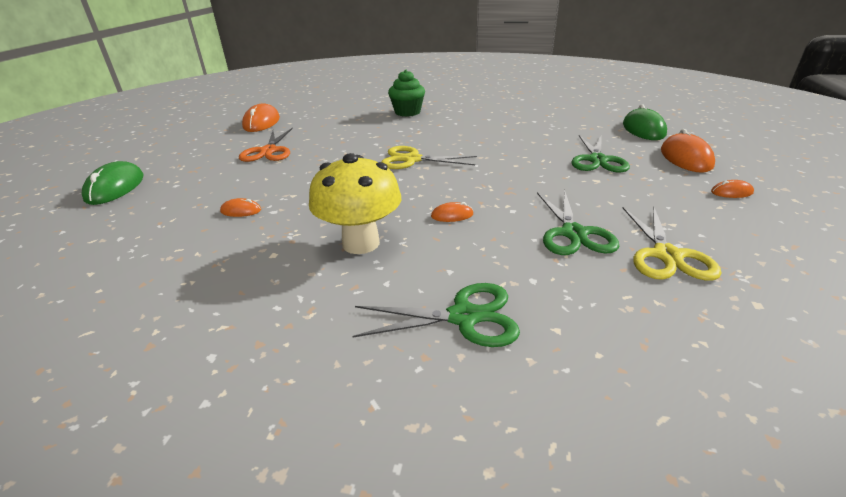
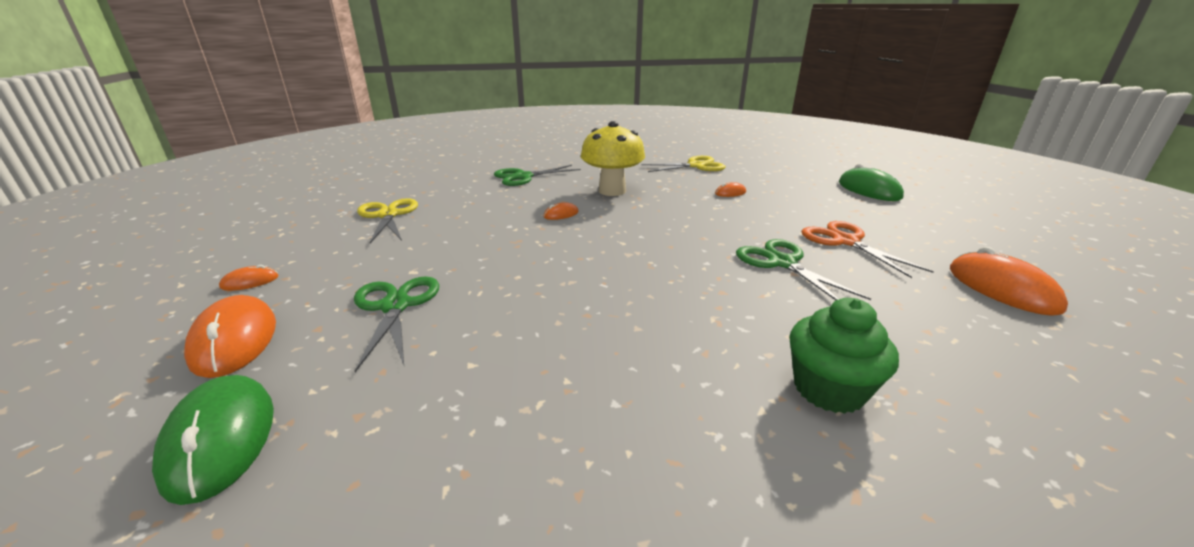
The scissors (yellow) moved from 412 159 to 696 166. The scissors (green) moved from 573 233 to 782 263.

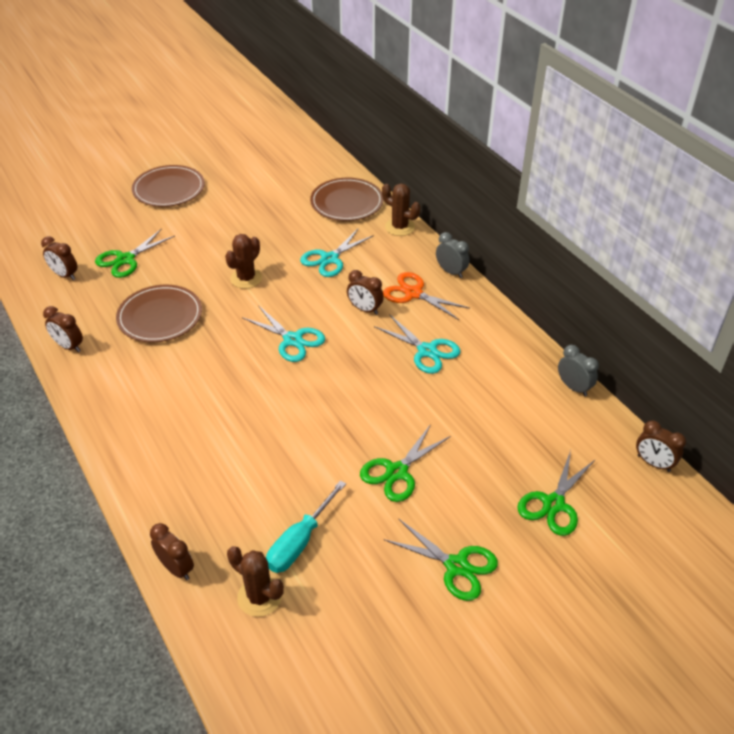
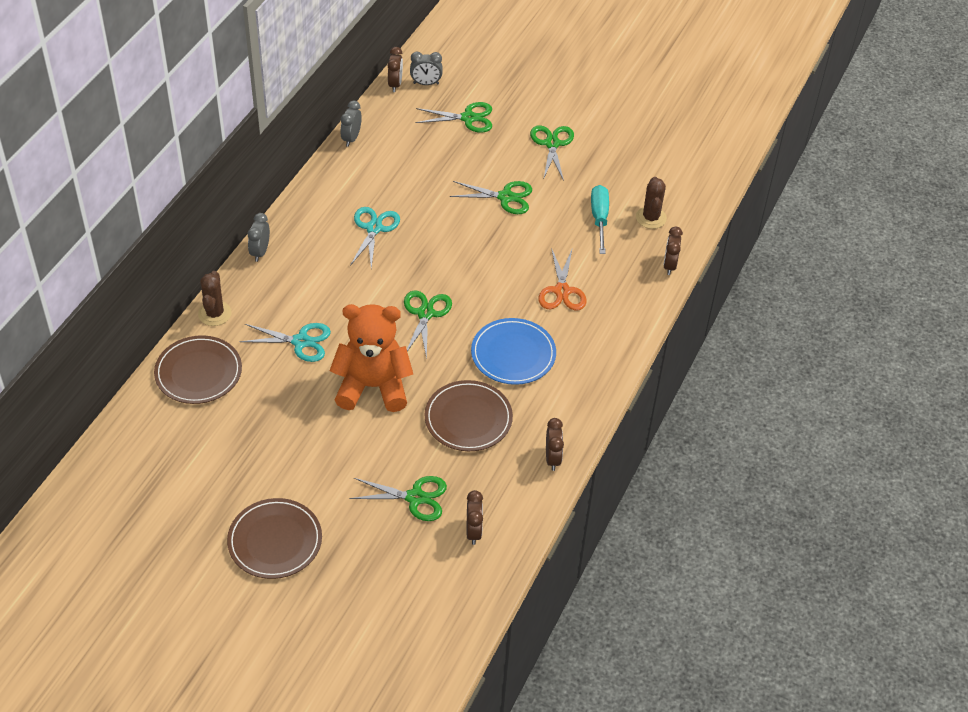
The cactus (brown) at 246 278 was replaced by the teddy bear (orange) at 373 387. The scissors (turquoise) at 292 340 became the scissors (green) at 425 313. The clock (grey) at 426 83 appeared. The plate (blue) at 513 354 appeared. The scissors (orange) moved from 413 293 to 562 291. The screwdriver (turquoise) at 299 542 turned 90 degrees counterclockwise. The clock (brown) at 365 309 disappeared.

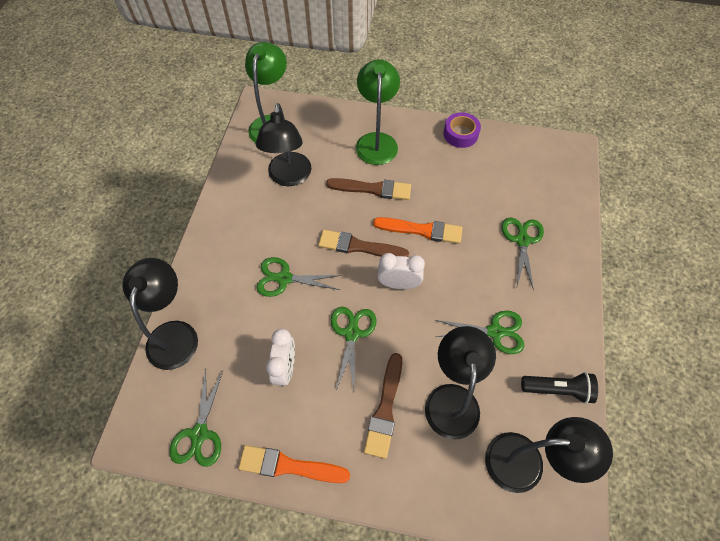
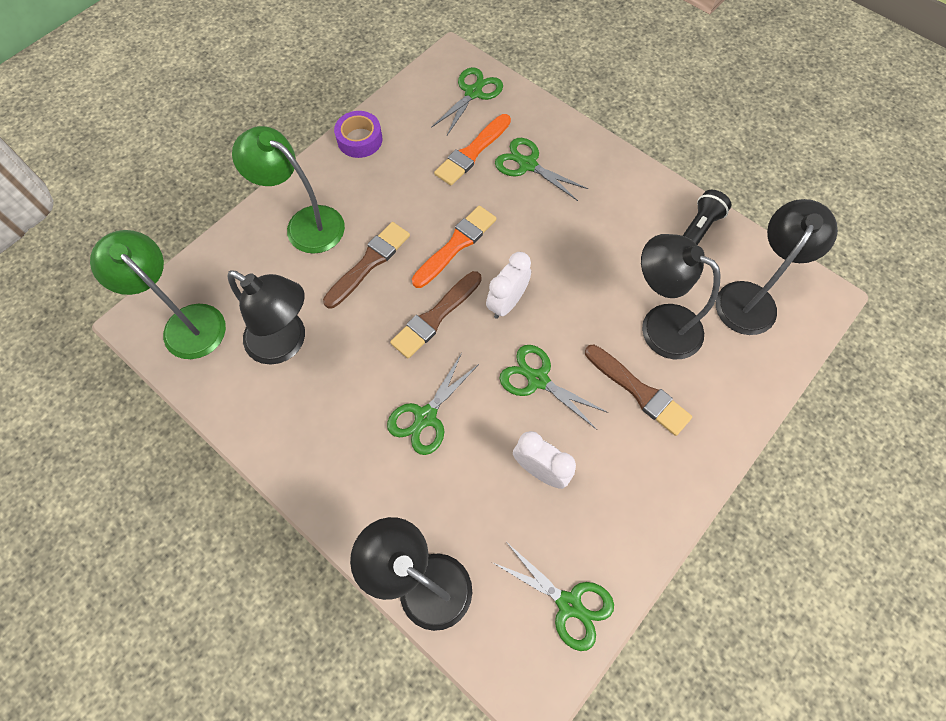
The scissors (green) moved from 495 332 to 473 93. The brush (orange) moved from 289 466 to 472 152.

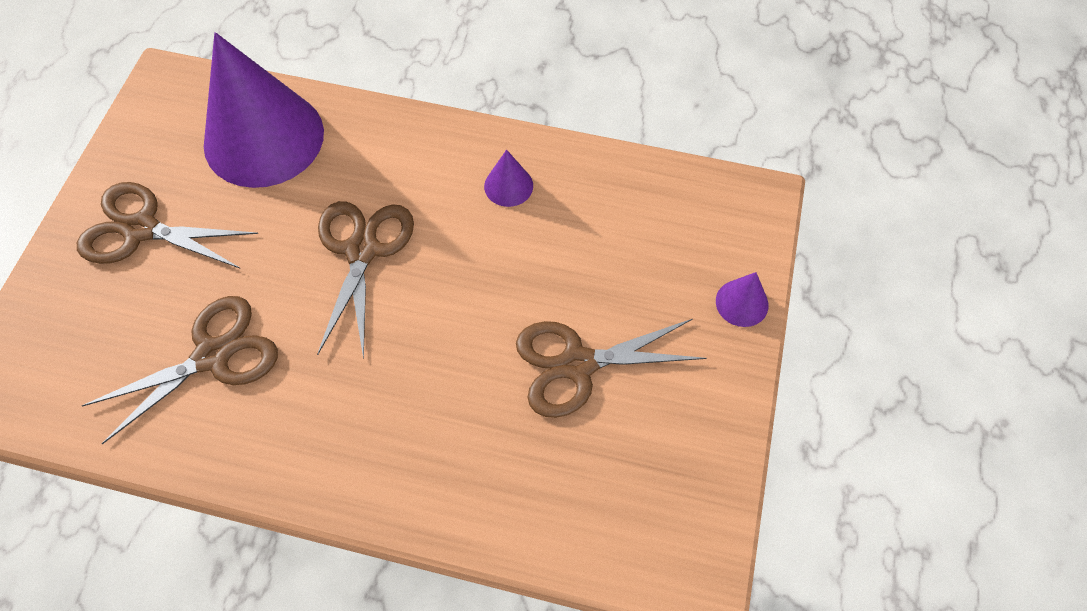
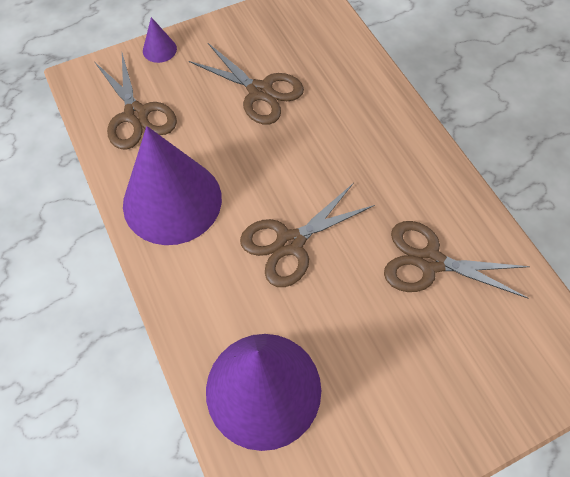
The scissors (brown) moved from 141 229 to 136 115. The cone (purple) at 508 186 changed to 2.50 times the size.

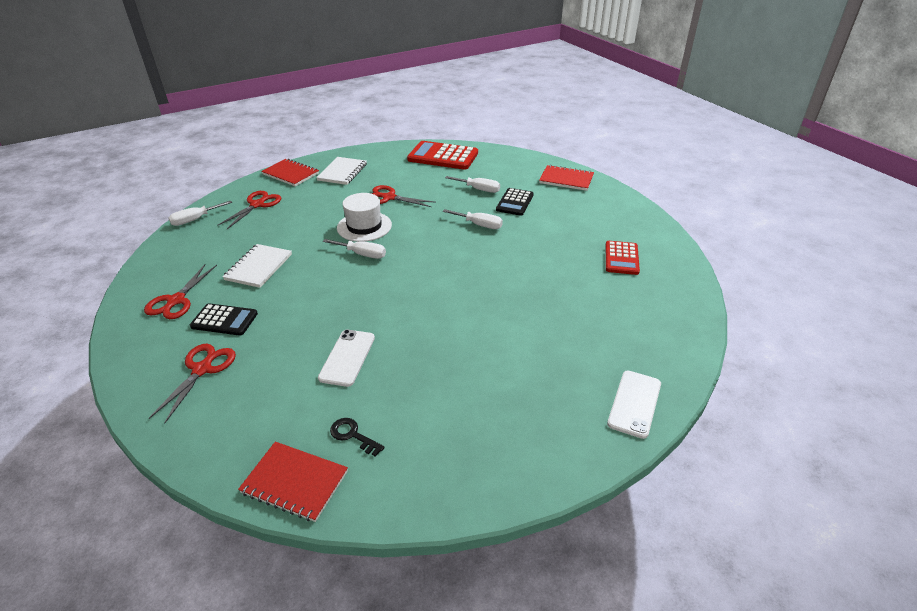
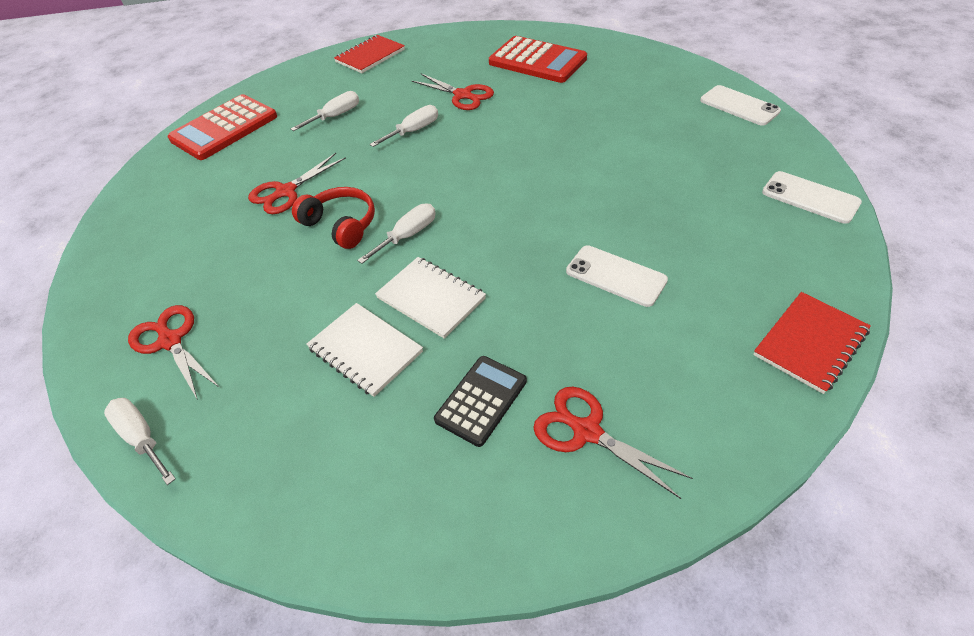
The screwdriver (white) at 195 220 turned 150 degrees clockwise. The hat (white) at 364 226 was replaced by the headphones (red) at 341 225. The notebook (white) moved from 342 172 to 431 298. The scissors (red) moved from 176 301 to 463 95. The calculator (red) at 621 258 changed to 1.64 times the size. The phone (white) at 810 197 appeared. The notebook (red) at 291 174 disappeared. The key (black) at 353 435 disappeared. The calculator (black) at 514 202 disappeared.

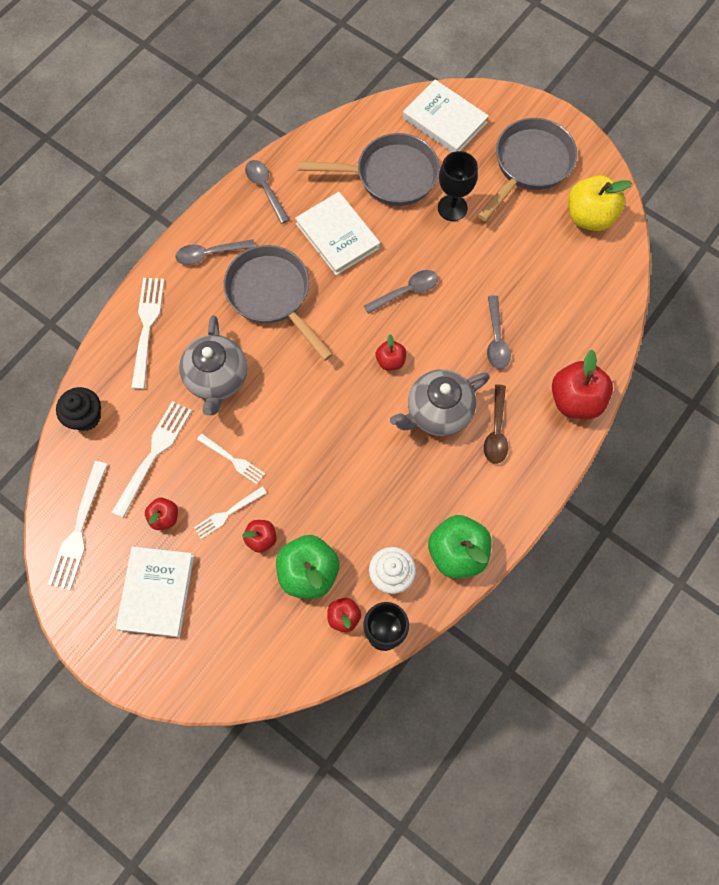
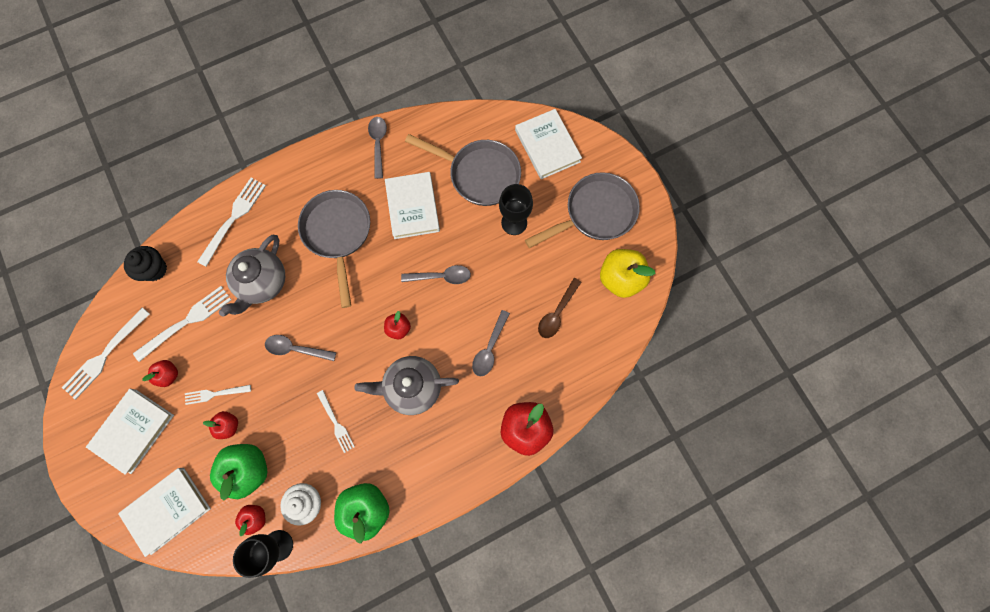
The book (white) at 167 510 appeared. The spoon (grey) moved from 210 254 to 296 349. The fork (white) moved from 232 459 to 336 423. The spoon (brown) moved from 496 431 to 557 313.

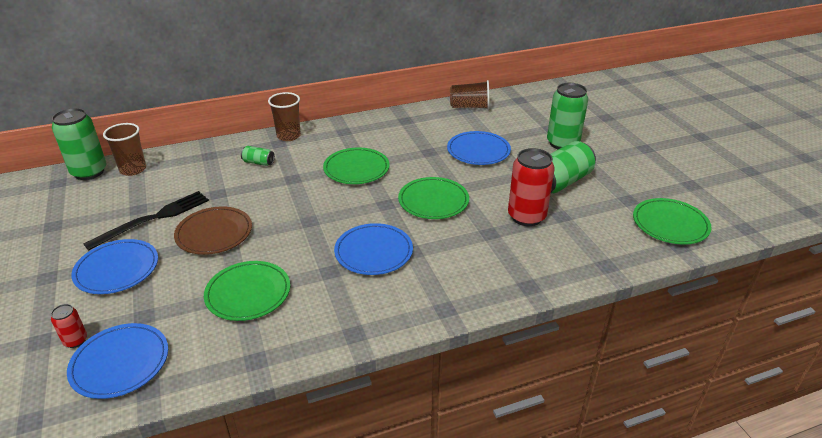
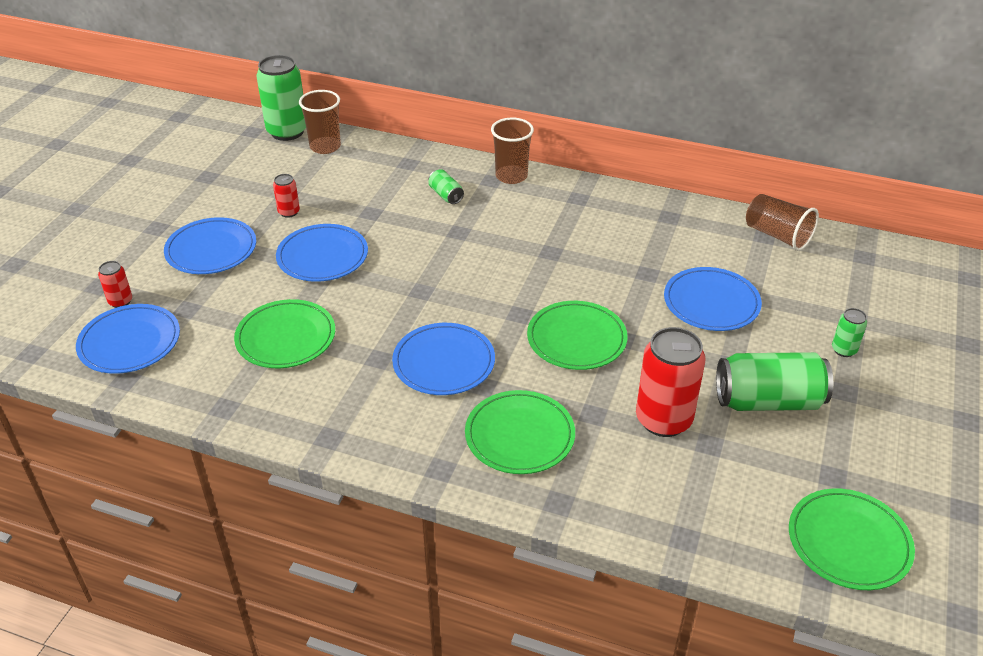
The fork (black) at 153 219 was replaced by the can (red) at 289 212. The plate (brown) at 214 233 became the plate (blue) at 322 256. The plate (green) moved from 356 169 to 519 435. The can (green) at 562 143 changed to 0.48 times the size.

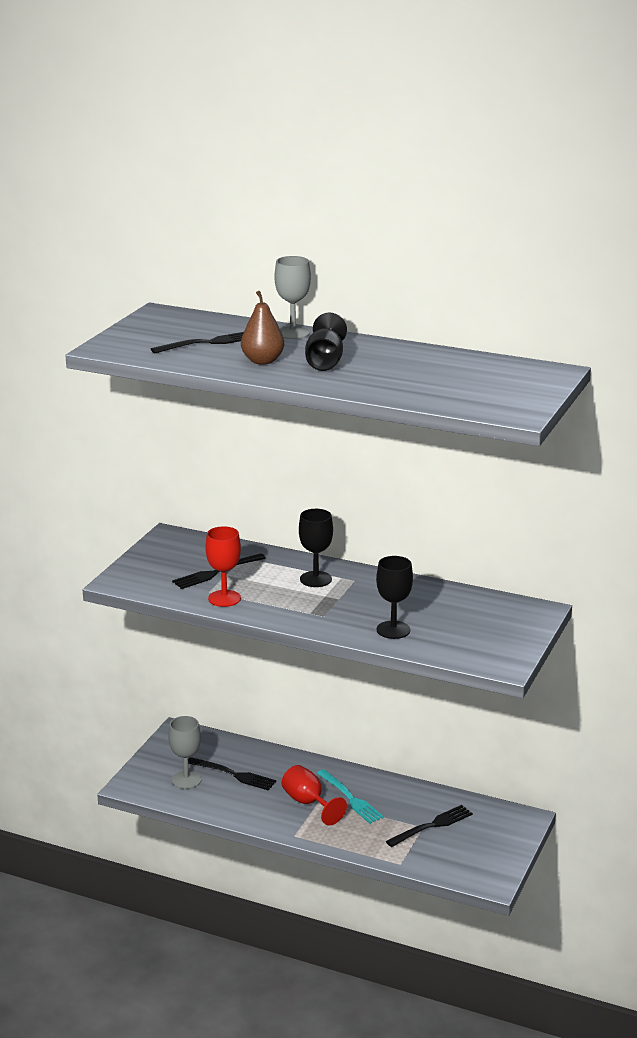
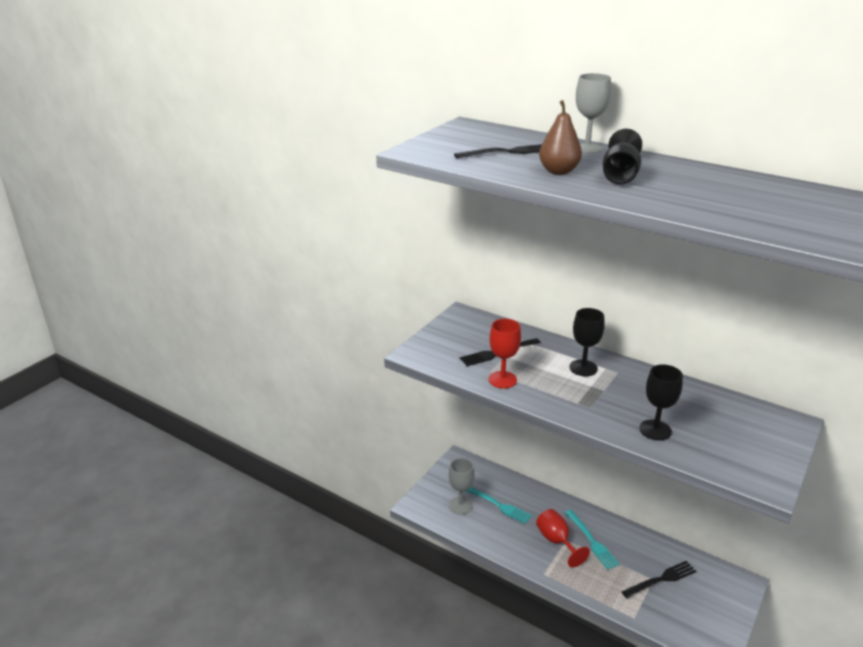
The fork (black) at 234 774 became the fork (turquoise) at 498 505.

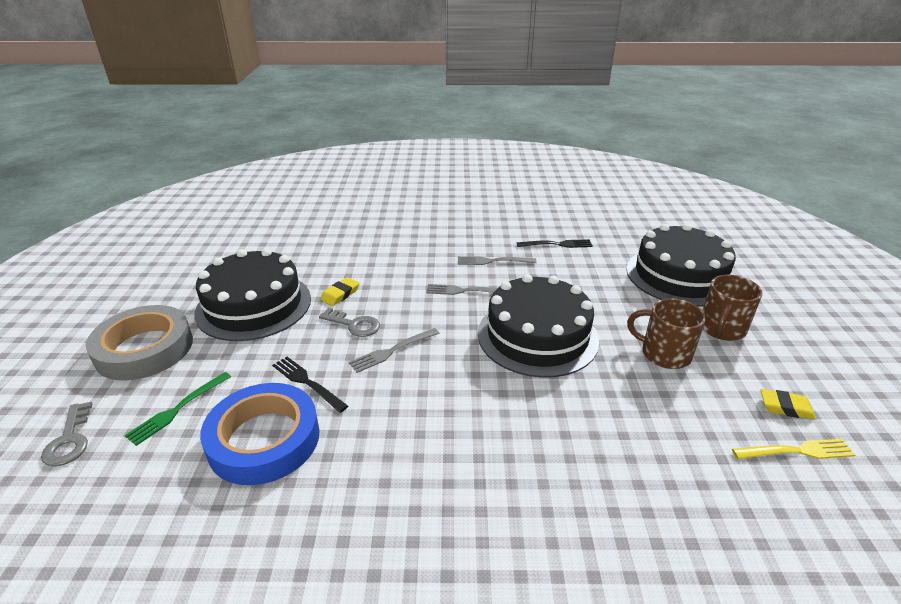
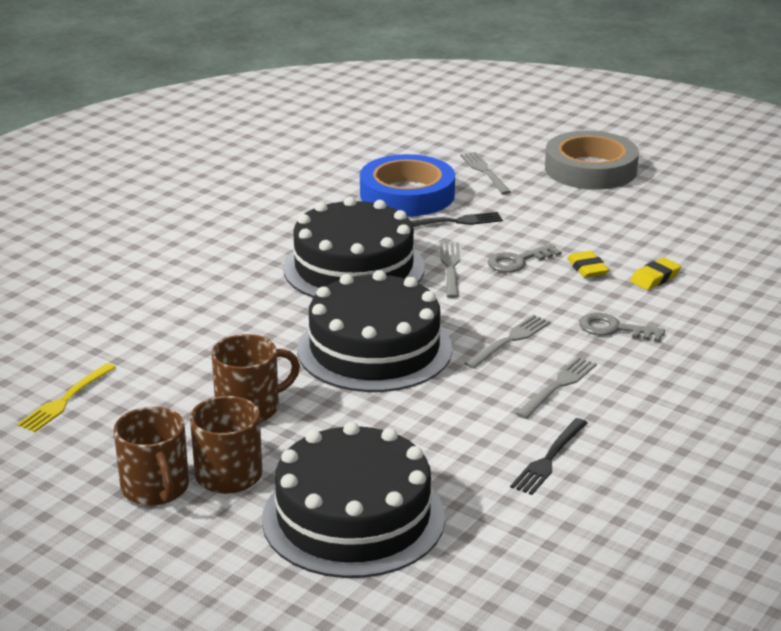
The mug (brown) at 155 489 appeared. The cake (black) moved from 254 305 to 354 268. The fork (green) at 177 410 became the fork (grey) at 484 172. The key (grey) moved from 69 440 to 613 329. The eraser (yellow) moved from 785 407 to 655 278.

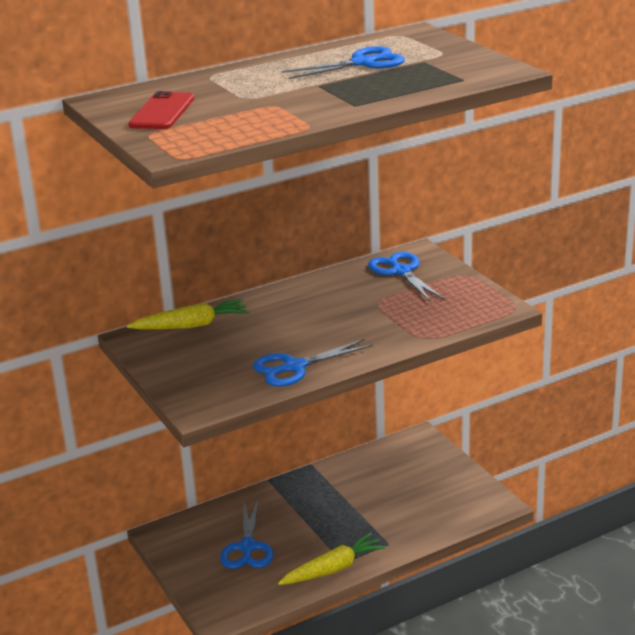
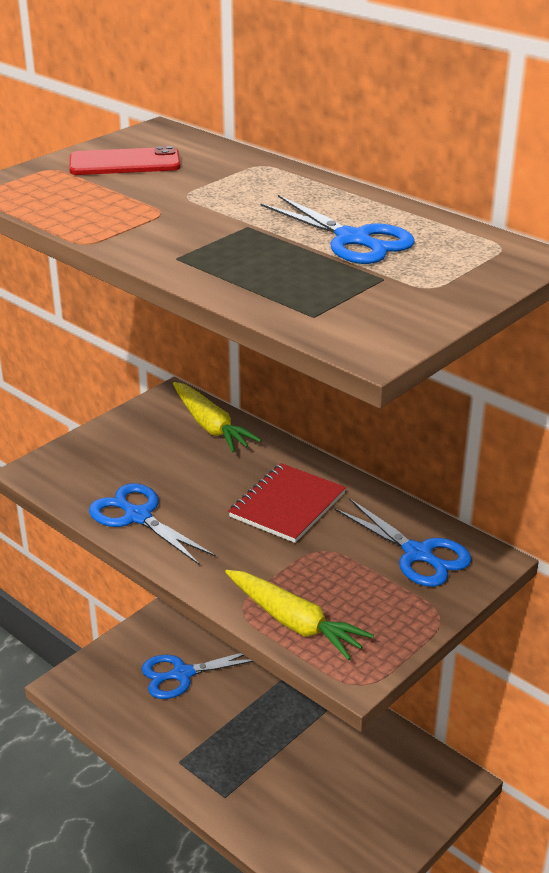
The carrot (yellow) moved from 333 569 to 294 623. The notebook (red) at 287 505 appeared. The scissors (blue) at 401 271 turned 90 degrees clockwise.

